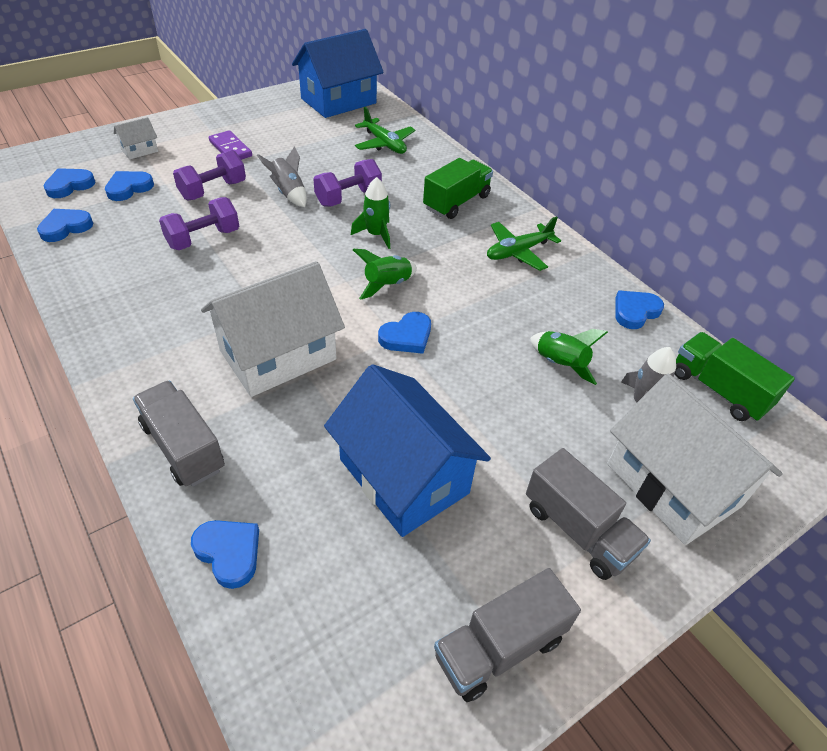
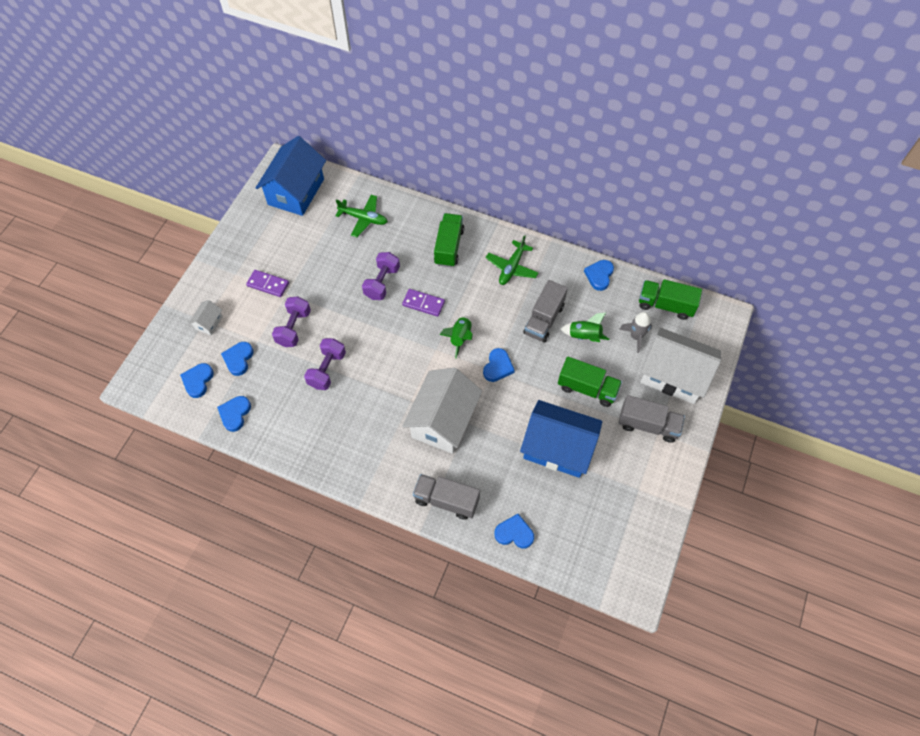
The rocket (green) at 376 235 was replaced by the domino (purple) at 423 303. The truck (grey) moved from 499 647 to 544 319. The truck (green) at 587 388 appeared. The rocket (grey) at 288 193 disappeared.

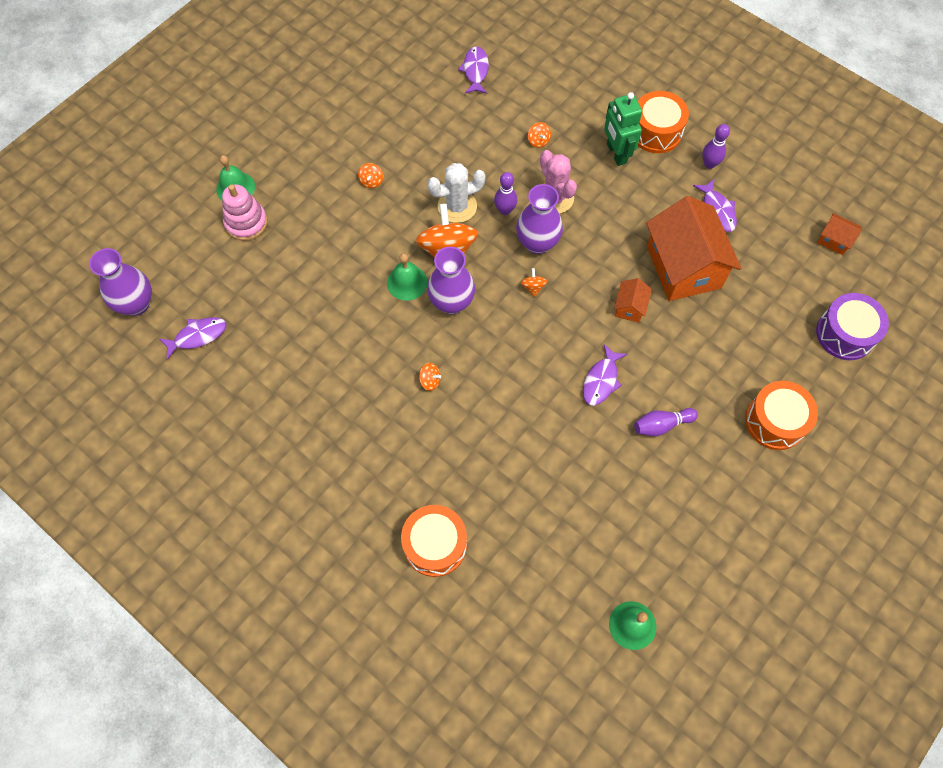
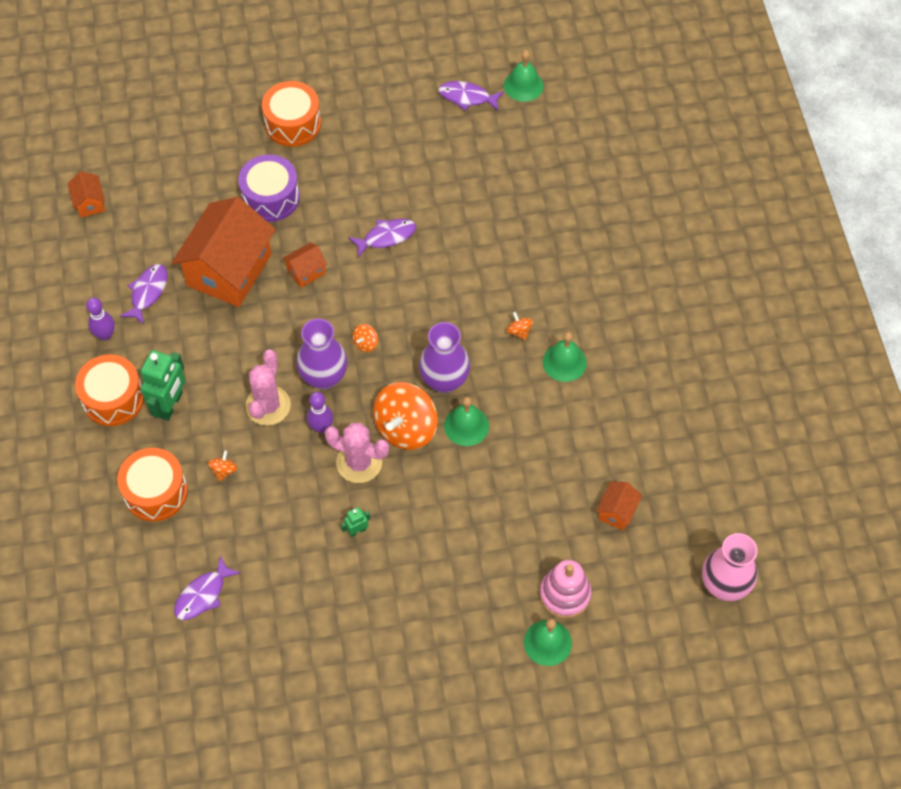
The drum (orange) moved from 435 545 to 155 492. The drum (purple) moved from 845 334 to 271 197. The cactus (white) at 457 206 became the cactus (pink) at 359 462. The robot (green) at 357 531 appeared. The fish (purple) moved from 198 336 to 467 97. The bell (green) at 564 362 appeared. The house (orange) at 617 511 appeared. The vase (purple) at 136 304 became the vase (pink) at 724 585. The spinning top (orange) at 371 181 disappeared. The bowling pin (purple) at 661 425 disappeared.

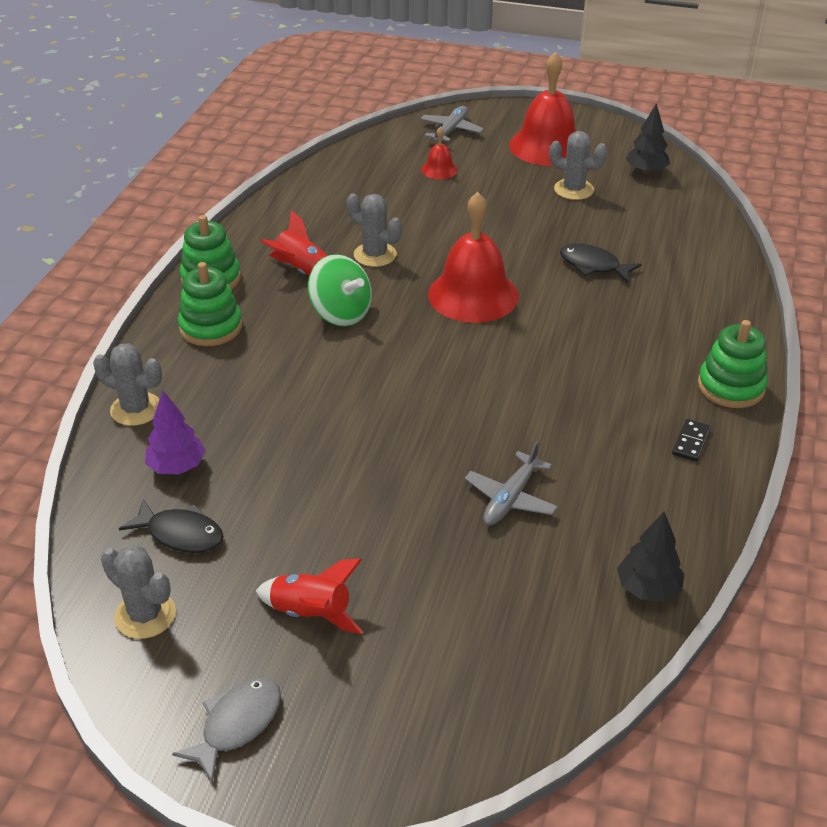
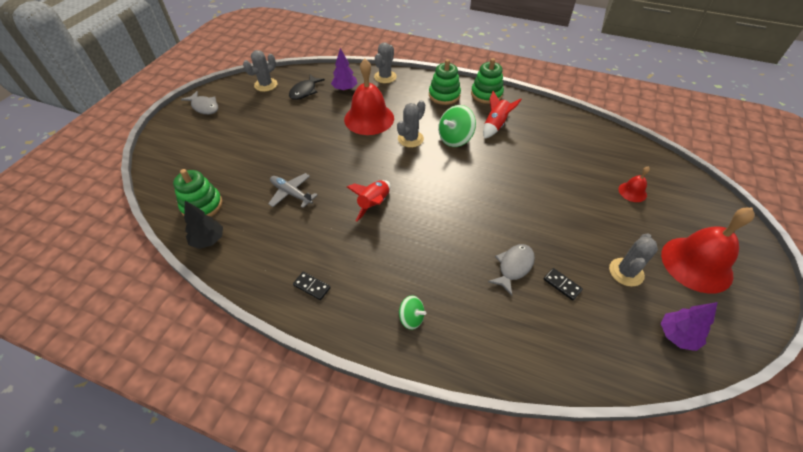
The stacking toy (green) moved from 731 387 to 202 205. The bell (red) moved from 473 295 to 369 118. The rocket (red) moved from 311 613 to 374 204. The cactus (grey) moved from 375 255 to 410 139. The spinning top (green) at 411 318 appeared. The fish (black) at 593 266 became the fish (grey) at 513 267. The domino (black) at 562 285 appeared. The tree (black) at 646 171 became the tree (purple) at 677 336. The plane (grey) at 451 131 disappeared.

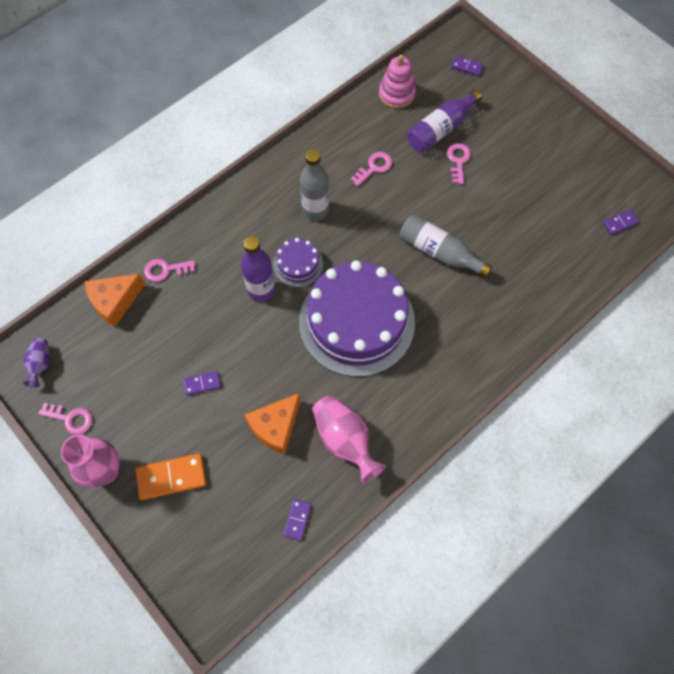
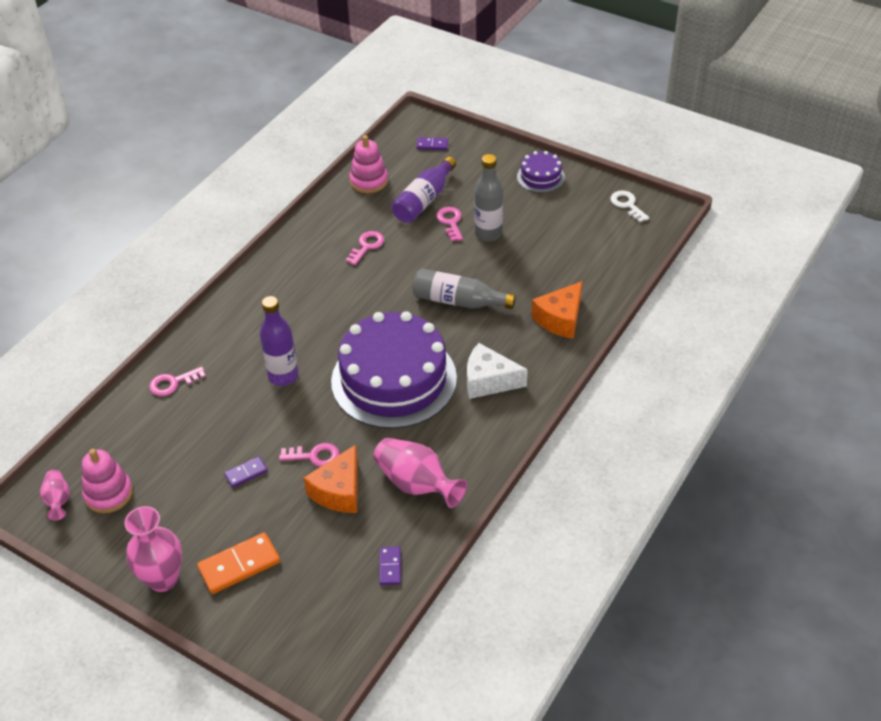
The vase (purple) at 41 364 became the vase (pink) at 58 500. The stacking toy (pink) at 108 494 appeared. The key (pink) moved from 70 418 to 314 456. The cheese (white) at 489 381 appeared. The bottle (grey) moved from 315 210 to 488 234. The cake (purple) moved from 298 264 to 540 177. The cheese (orange) moved from 115 302 to 560 319. The key (white) at 627 205 appeared. The domino (purple) at 620 223 disappeared.

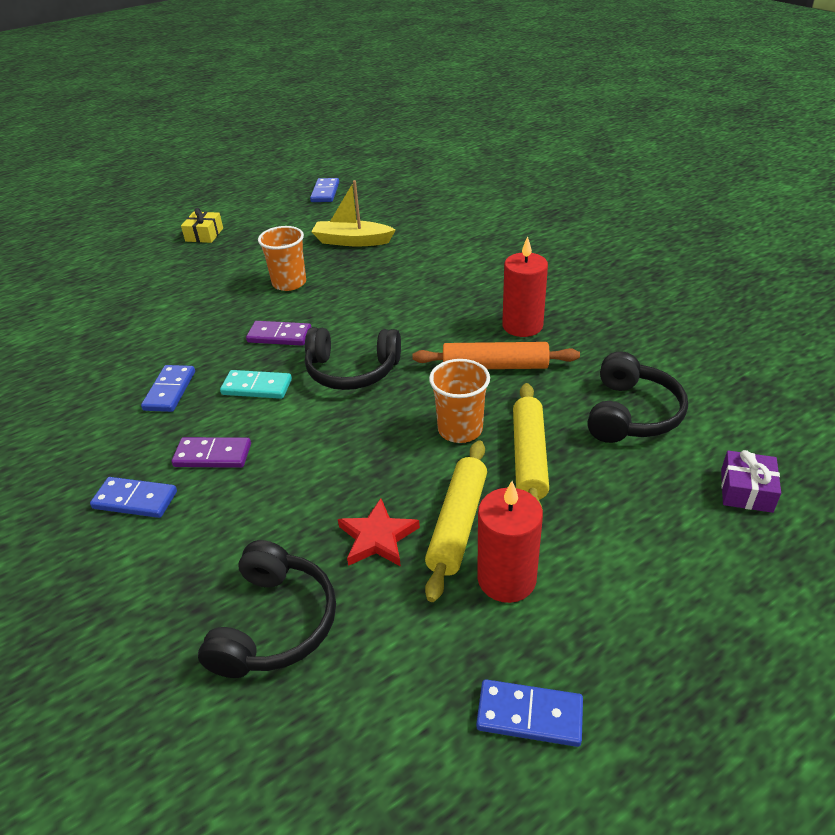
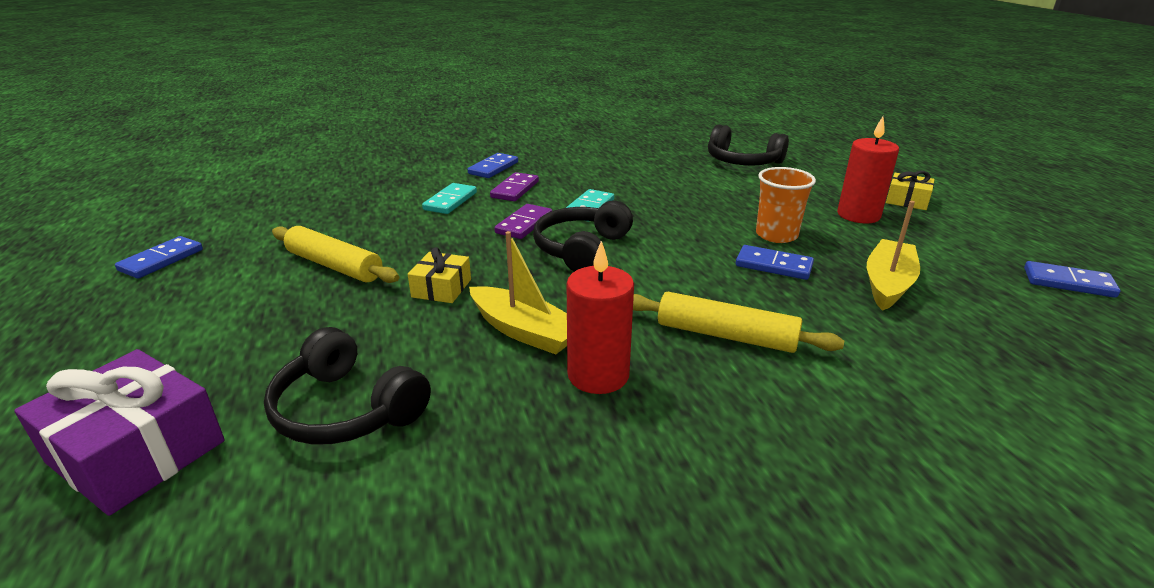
The gift (purple) at 746 490 changed to 1.82 times the size. The cup (orange) at 460 429 was replaced by the gift (yellow) at 441 288. The domino (turquoise) at 450 201 appeared. The rolling pin (orange) at 495 366 was replaced by the boat (yellow) at 524 331. The domino (purple) moved from 279 336 to 524 224. The rolling pin (yellow) moved from 529 457 to 726 335. The headphones (black) moved from 275 623 to 742 161. The domino (blue) moved from 170 391 to 773 265. The candle (red) moved from 506 579 to 858 215. The star (red) at 377 537 disappeared.

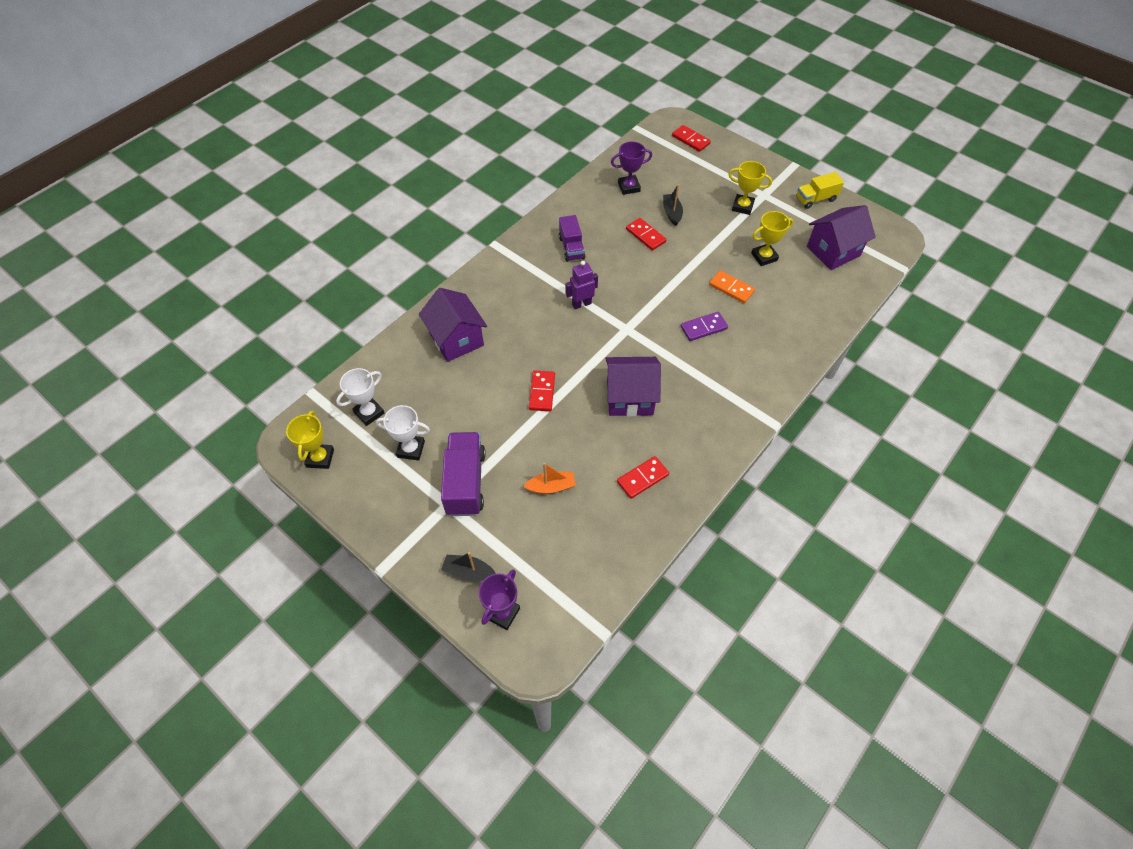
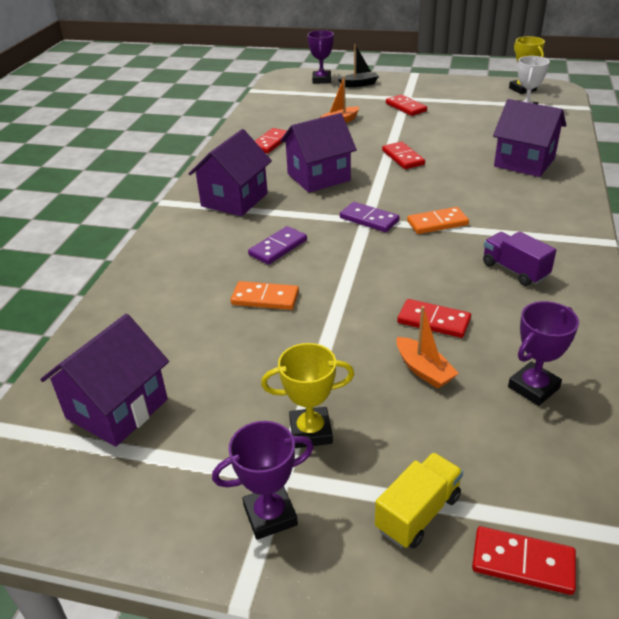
The house (purple) at 234 200 appeared. The trophy (purple) at 270 515 appeared. The domino (purple) at 369 219 appeared. The truck (yellow) moved from 815 199 to 418 513. The truck (purple) at 465 482 was replaced by the domino (red) at 406 107. The boat (black) at 672 213 became the boat (orange) at 423 370. The robot (purple) at 581 304 was replaced by the domino (orange) at 437 223. The trophy (white) at 411 449 disappeared. The trophy (yellow) at 764 257 disappeared.

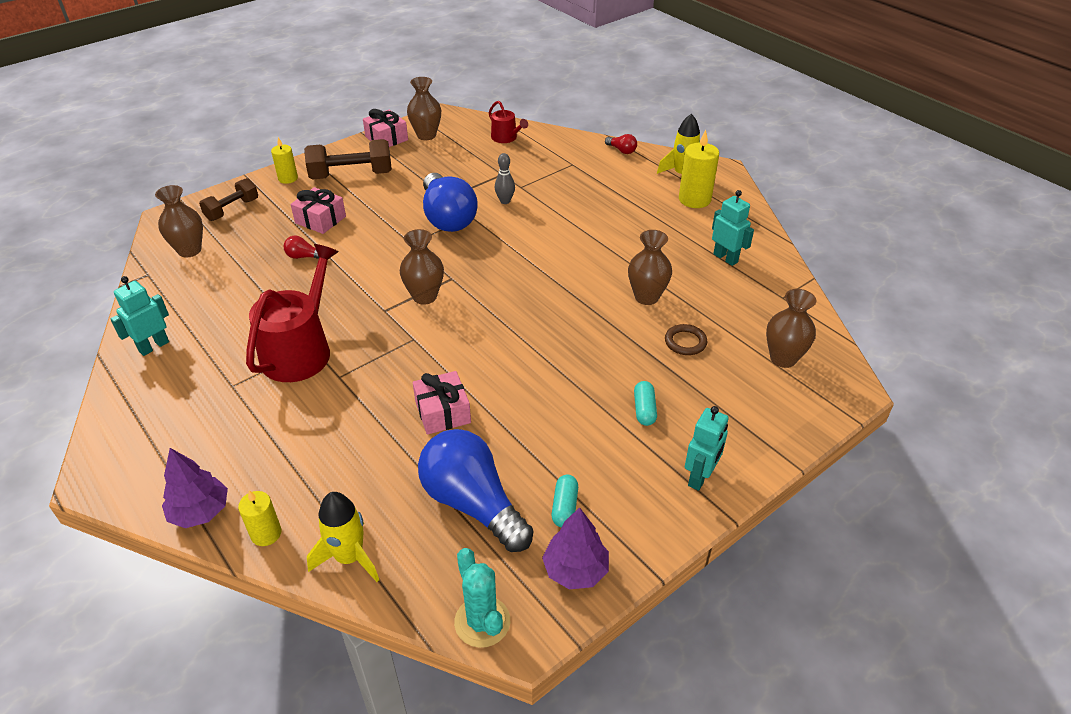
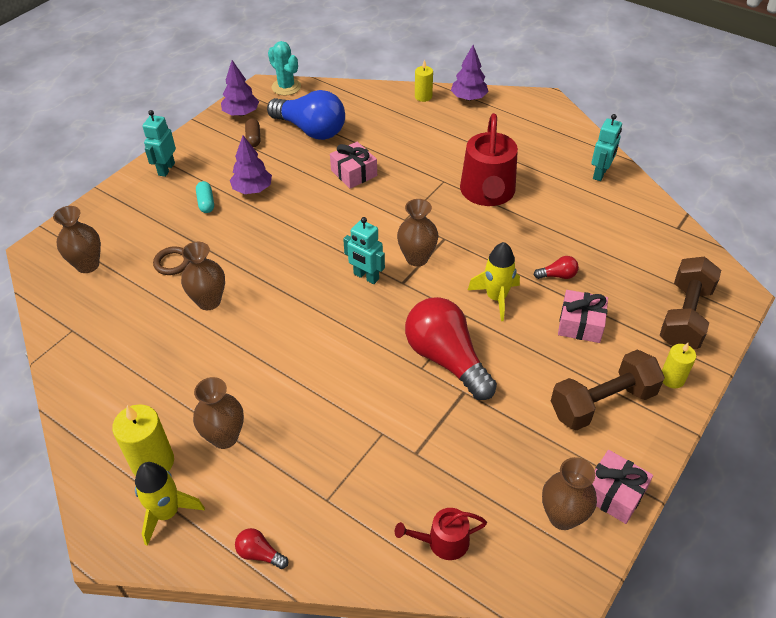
The vase (brown) moved from 189 250 to 224 437. The tree (purple) at 252 189 appeared. The capsule (turquoise) at 564 507 became the capsule (brown) at 253 138. The robot (turquoise) moved from 725 258 to 366 277. The watering can (red) at 506 138 turned 45 degrees counterclockwise. The light bulb (blue) at 447 217 became the light bulb (red) at 446 359. The rocket (yellow) moved from 349 557 to 496 298. The dumbbell (brown) at 232 209 changed to 1.58 times the size. The bowling pin (grey) at 505 201 disappeared.

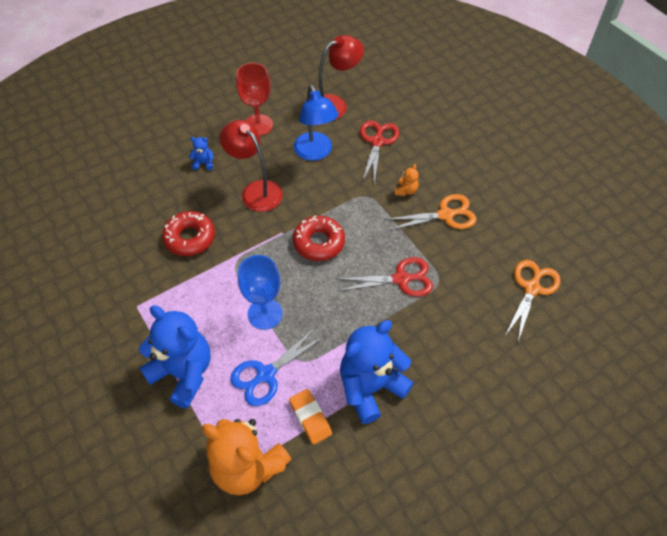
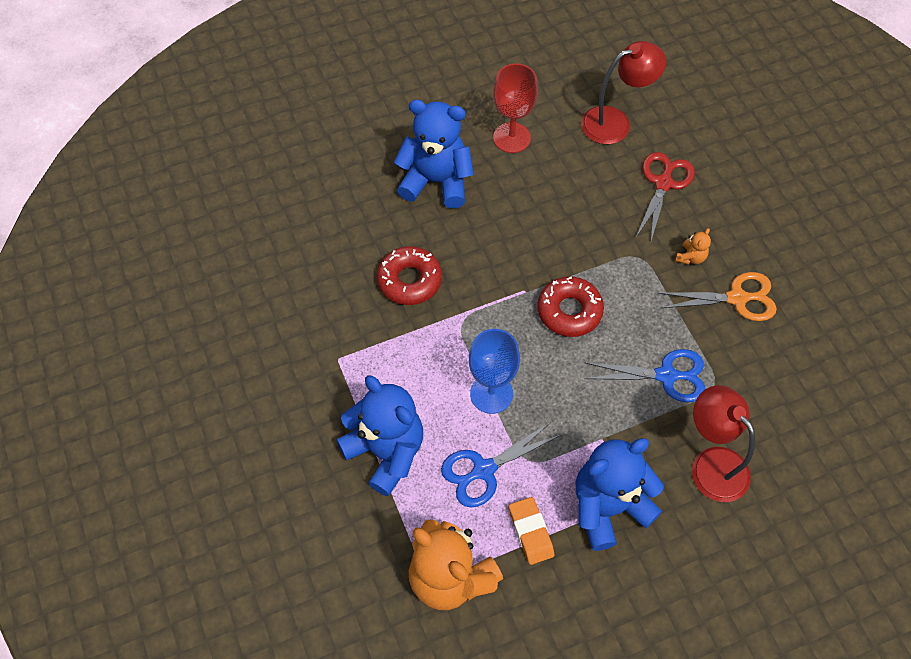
The teddy bear (blue) at 203 163 changed to 2.48 times the size. The scissors (red) at 401 279 became the scissors (blue) at 666 375. The lamp (red) moved from 256 190 to 711 464. The lamp (blue) at 315 153 disappeared. The scissors (orange) at 532 288 disappeared.

